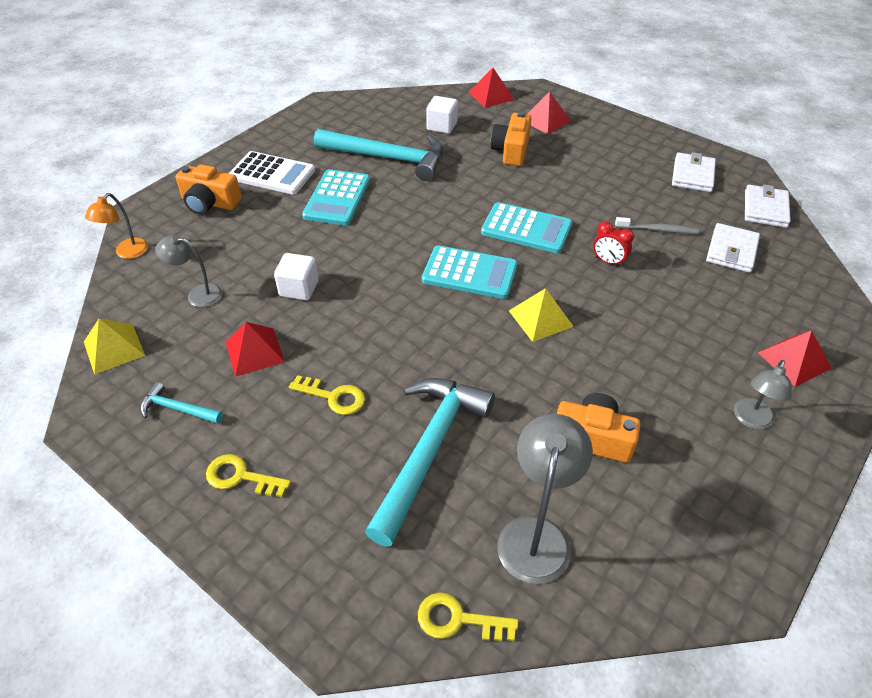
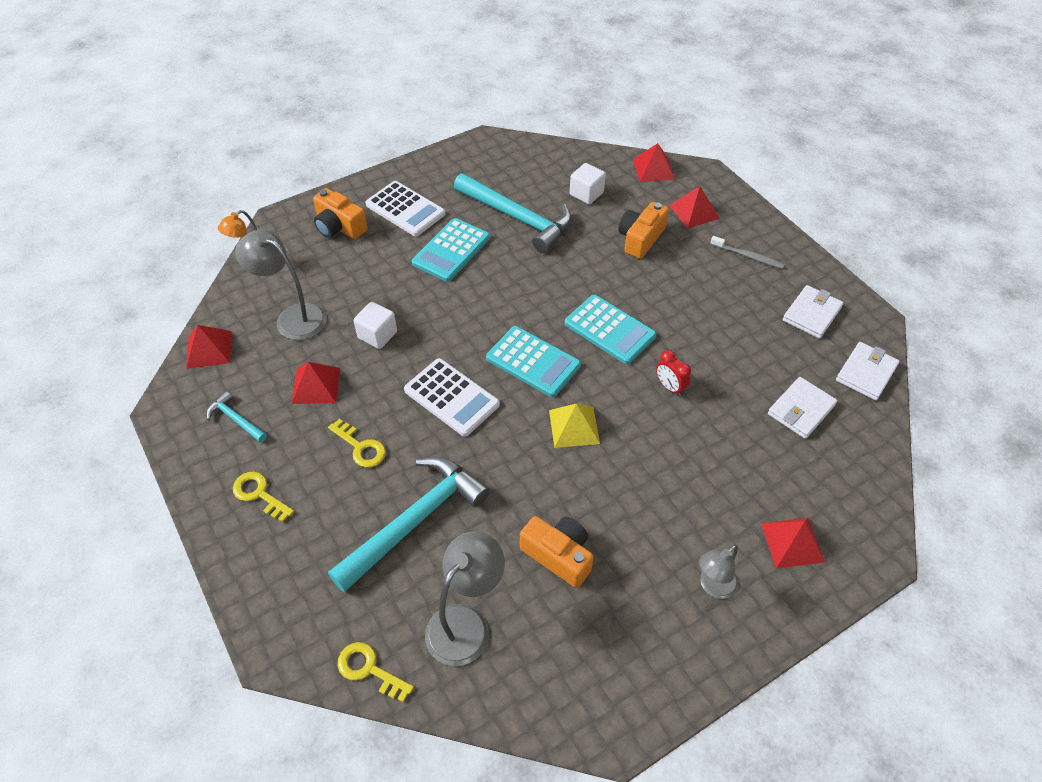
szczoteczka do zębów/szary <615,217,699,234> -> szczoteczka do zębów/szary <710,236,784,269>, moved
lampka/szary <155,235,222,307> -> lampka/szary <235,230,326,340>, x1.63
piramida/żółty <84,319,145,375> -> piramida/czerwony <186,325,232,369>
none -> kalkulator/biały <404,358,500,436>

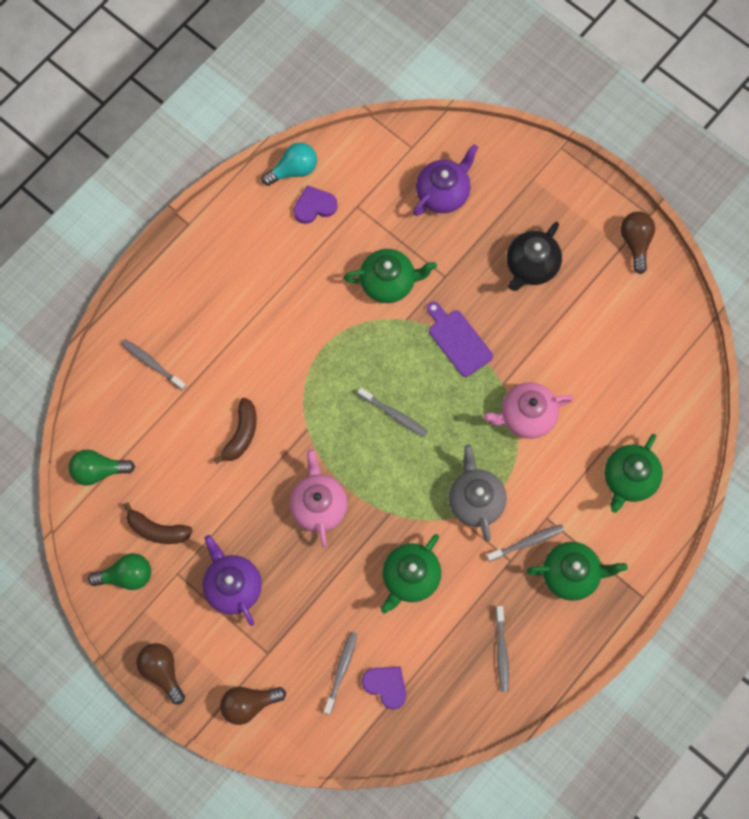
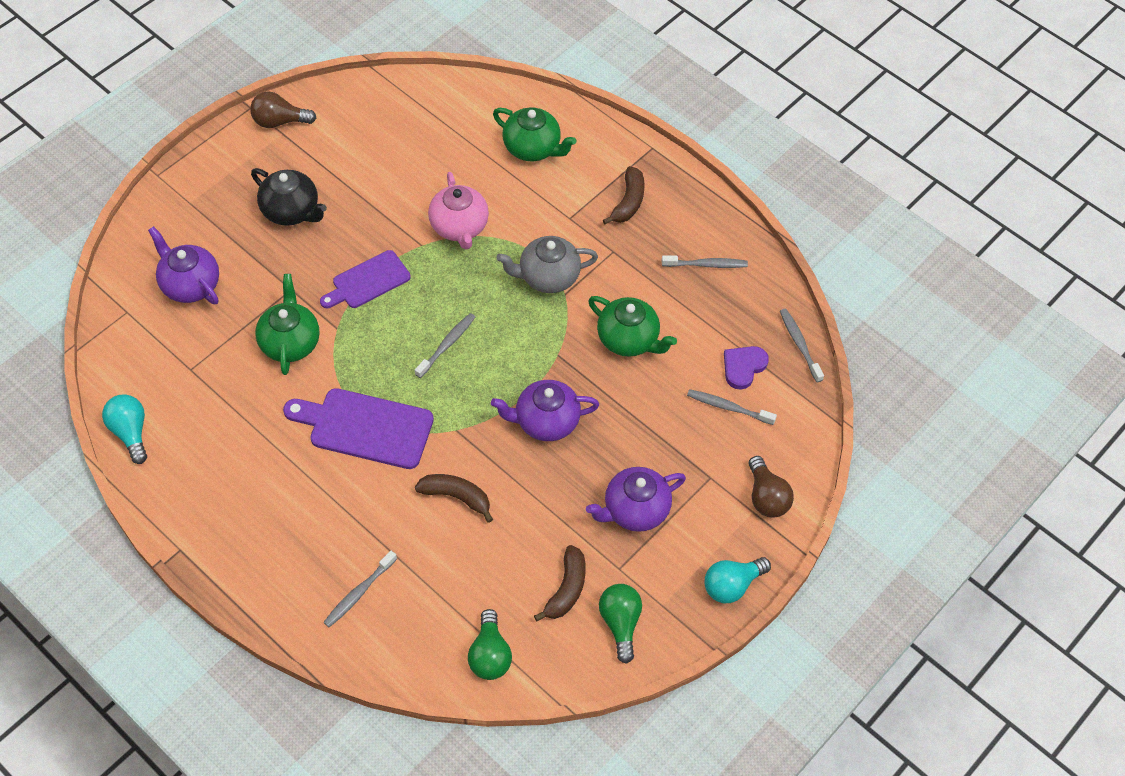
serce/fioletowy <293,185,338,224> -> none
imbryk/różowy <290,449,348,547> -> imbryk/fioletowy <491,380,599,441>
szczoteczka do zębów/szary <486,525,564,562> -> szczoteczka do zębów/szary <780,309,824,382>, moved
imbryk/zielony <526,542,628,601> -> banan/brązowy <603,166,645,224>
żarówka/brązowy <137,643,185,705> -> żarówka/turkusowy <705,557,771,603>
none -> deska do krojenia/fioletowy <283,388,434,469>

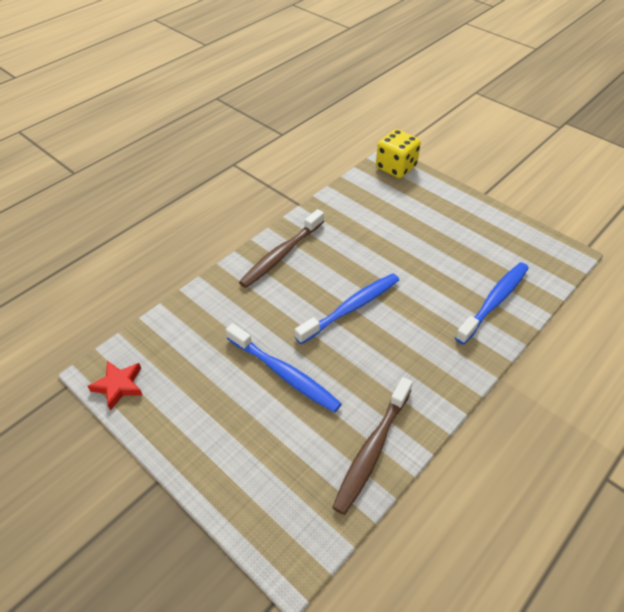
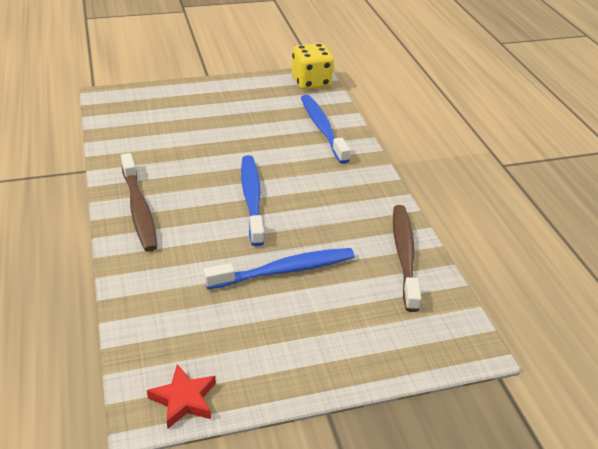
kostka do gry/żółty <376,129,421,178> -> kostka do gry/żółty <292,43,334,90>, moved
szczoteczka do zębów/brązowy <332,377,413,515> -> szczoteczka do zębów/brązowy <393,205,421,312>, 150 degrees counterclockwise

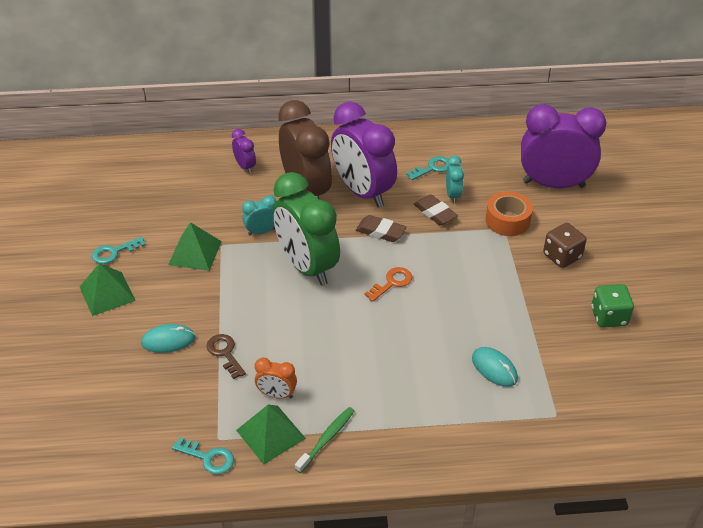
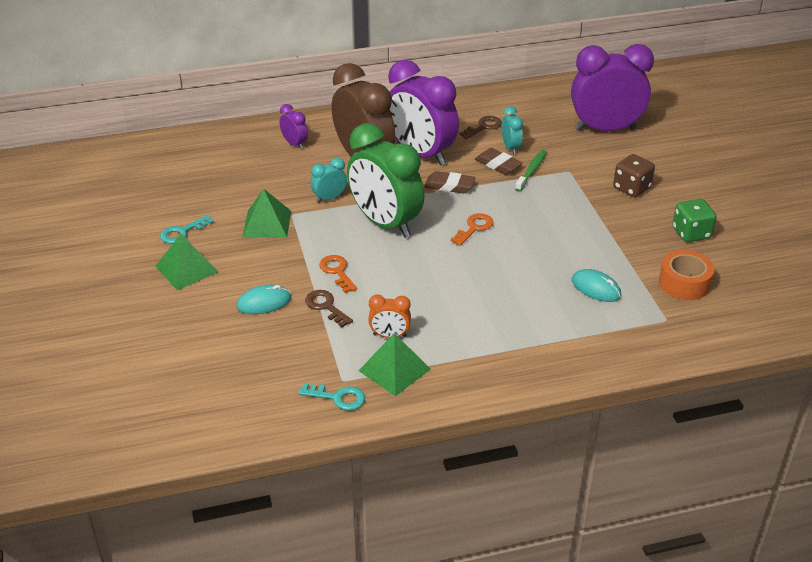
klucz/turkusowy <406,156,451,180> -> klucz/brązowy <459,116,502,139>
taśma klejąca/pomarańczowy <486,191,533,236> -> taśma klejąca/pomarańczowy <659,250,714,300>, moved
szczoteczka do zębów/zielony <295,407,354,473> -> szczoteczka do zębów/zielony <515,150,547,191>, moved
none -> klucz/pomarańczowy <319,255,357,293>

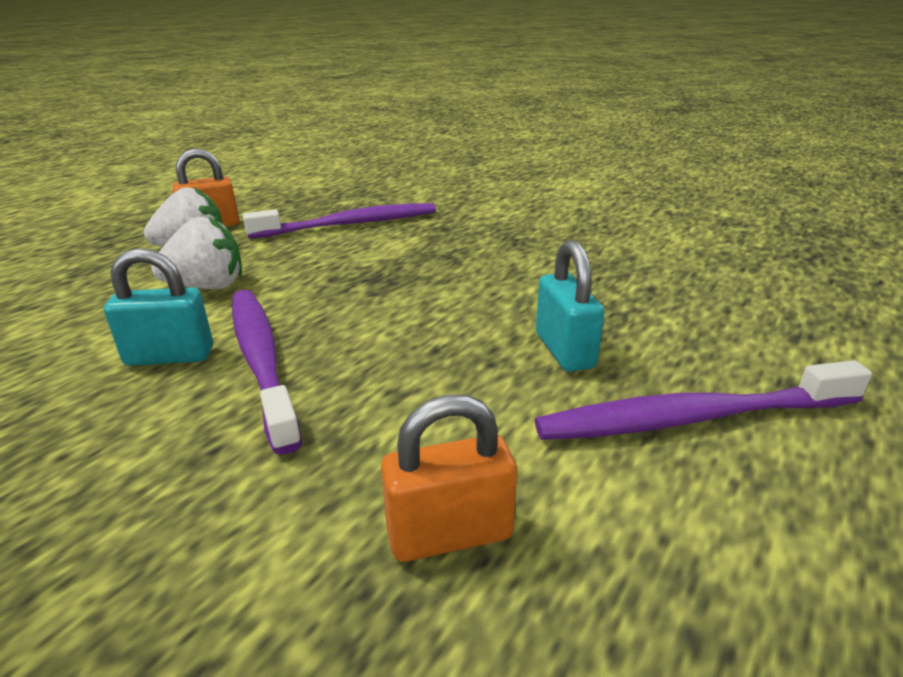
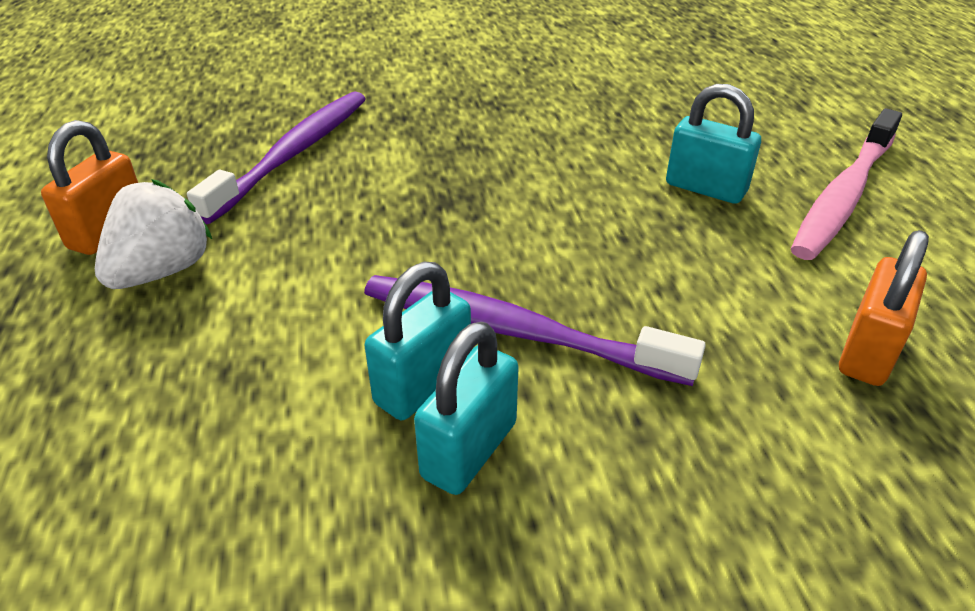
truskawka/biały <151,217,242,289> -> none
szczoteczka do zębów/fioletowy <535,360,872,440> -> szczoteczka do zębów/różowy <791,108,902,260>
none -> kłódka/turkusowy <414,322,519,495>

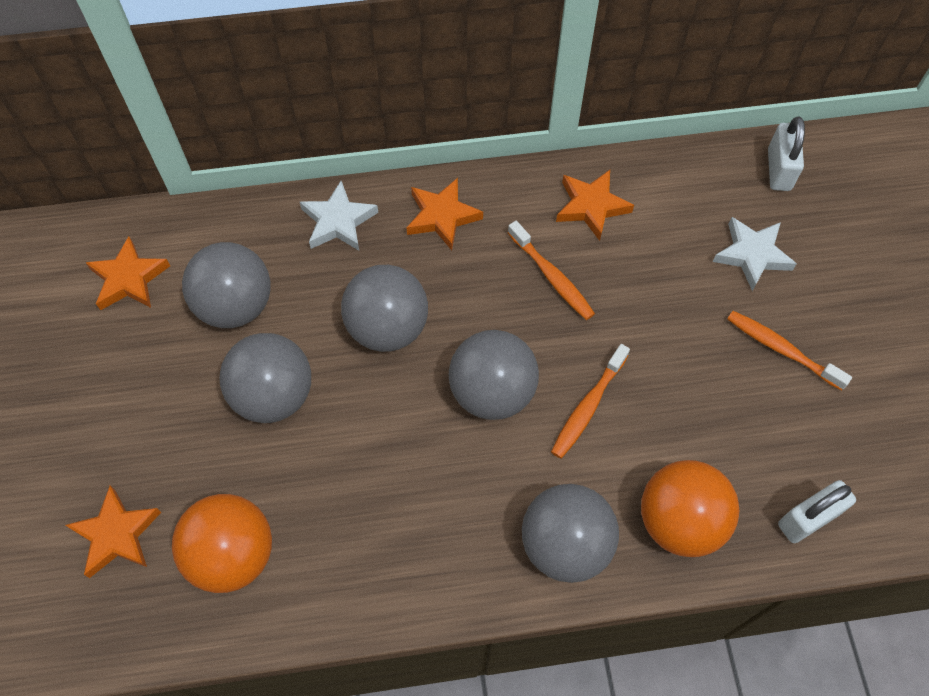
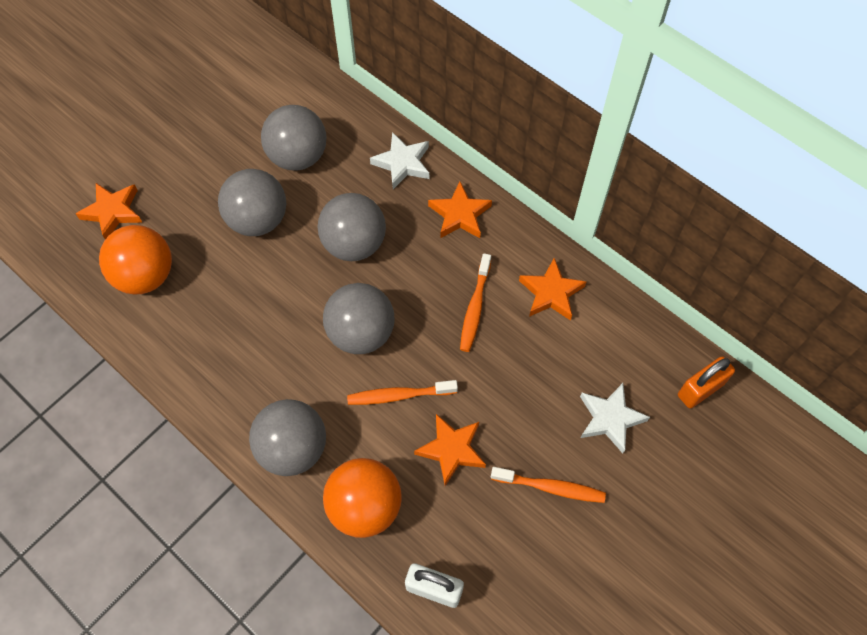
kłódka/biały <768,117,805,191> -> kłódka/pomarańczowy <678,356,735,408>
gwiazda/pomarańczowy <86,236,170,310> -> gwiazda/pomarańczowy <414,414,486,486>, moved
szczoteczka do zębów/pomarańczowy <727,311,852,391> -> szczoteczka do zębów/pomarańczowy <491,467,606,503>, 105 degrees clockwise

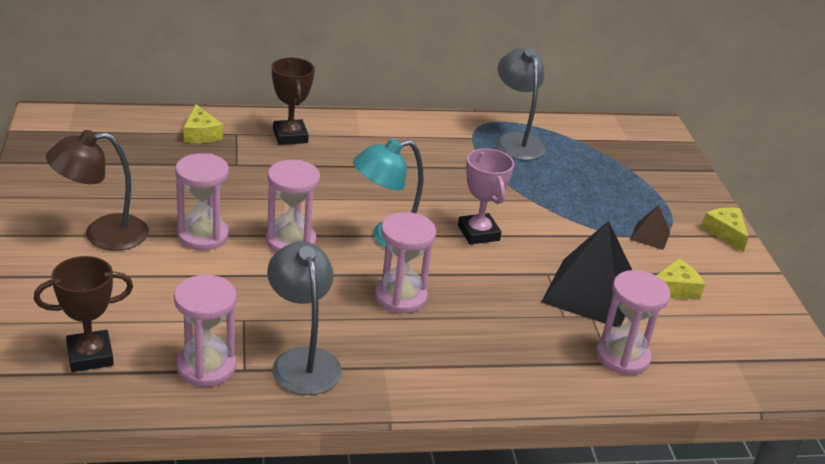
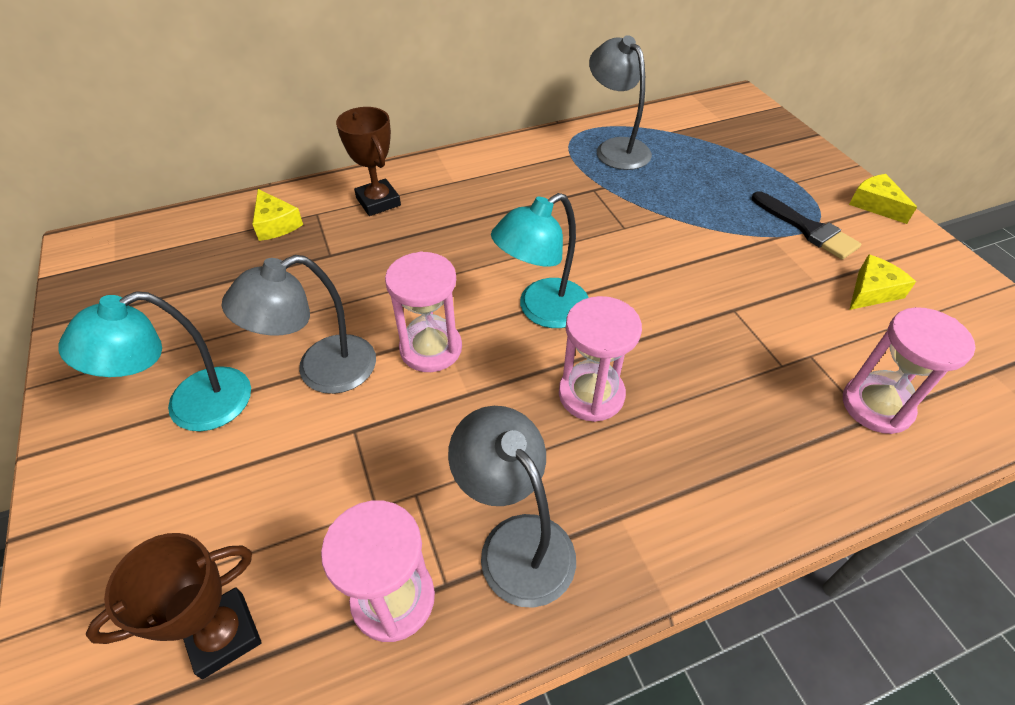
lampka/brązowy <46,130,149,251> -> lampka/turkusowy <58,291,251,431>
puchar/różowy <458,148,514,245> -> none
klepsydra/różowy <175,153,229,250> -> lampka/szary <221,255,376,394>
piramida/brązowy <630,205,670,250> -> pędzel/czarny <752,191,861,259>
piramida/czarny <541,221,632,327> -> none

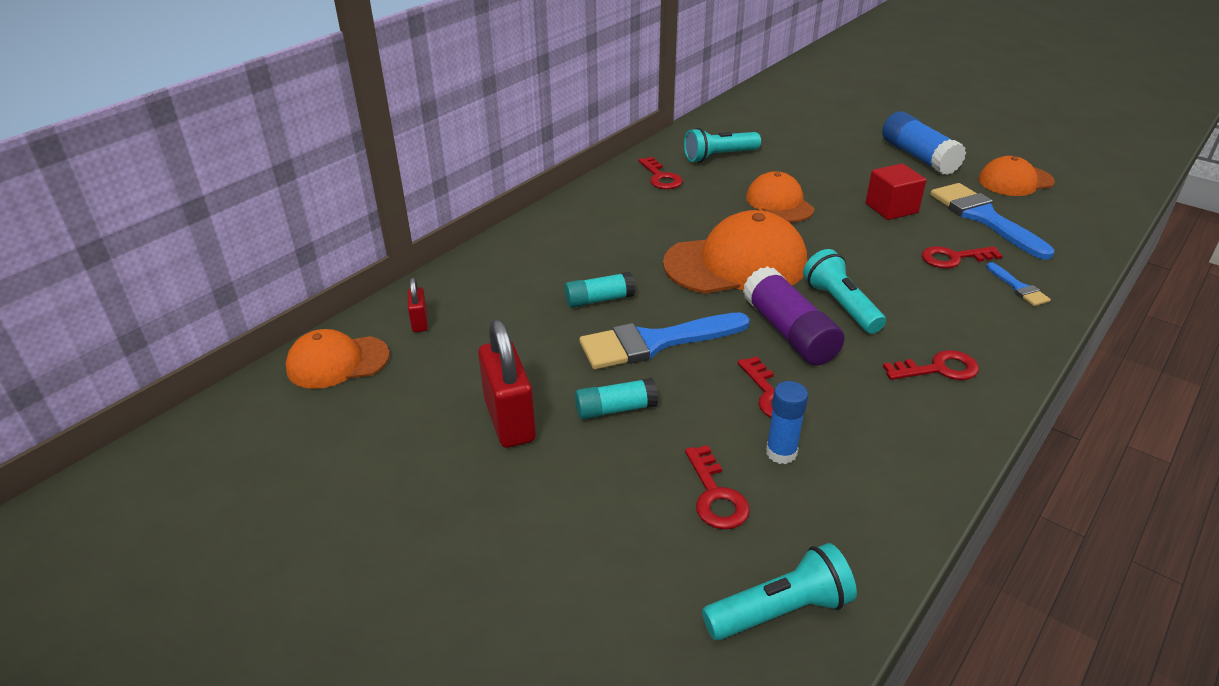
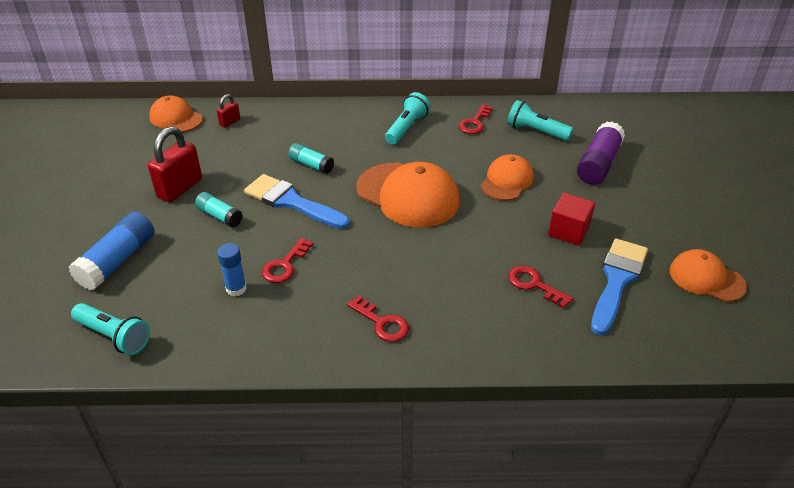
klej w sztyfcie/niebieski <882,111,966,175> -> klej w sztyfcie/niebieski <69,212,154,290>, moved
latarka/turkusowy <803,249,886,334> -> latarka/turkusowy <385,92,430,145>, moved
pędzel/niebieski <986,262,1051,306> -> none
klej w sztyfcie/fioletowy <743,266,844,365> -> klej w sztyfcie/fioletowy <577,122,625,185>, moved
klucz/czerwony <685,445,750,530> -> none

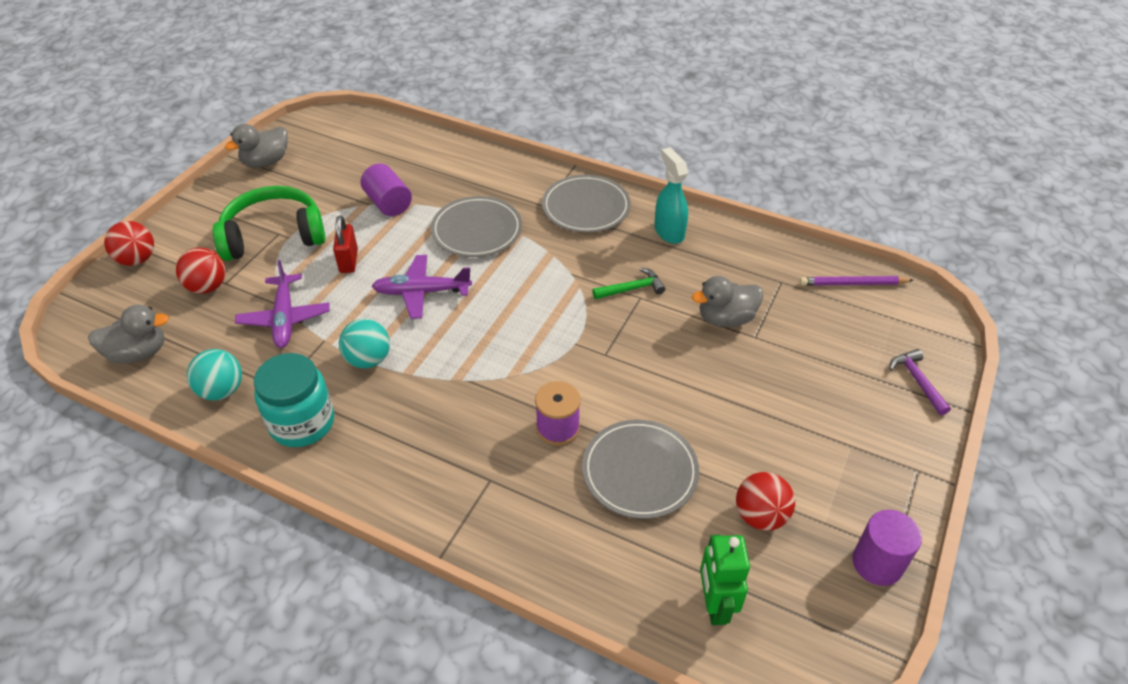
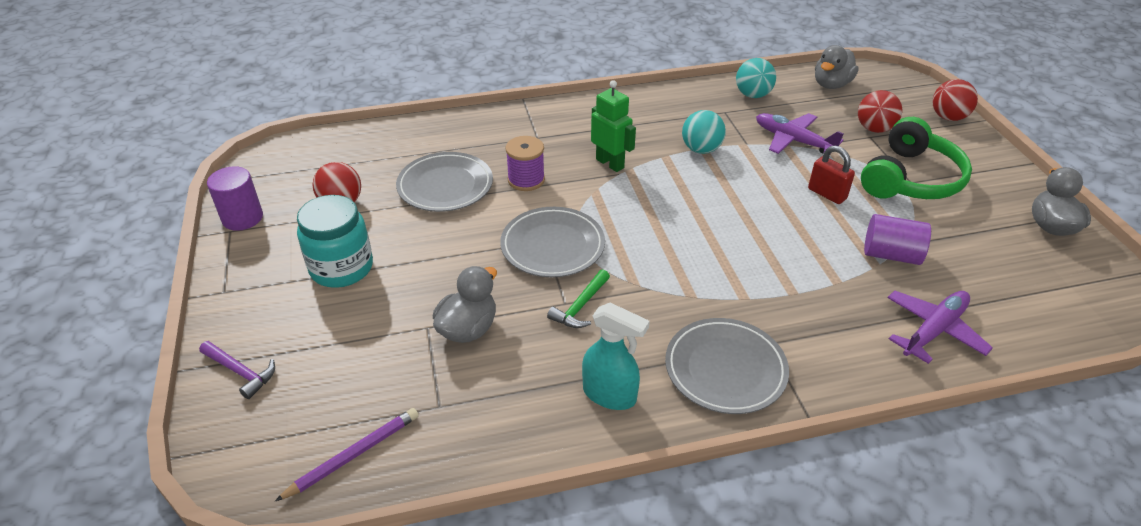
talerz/szary <431,196,522,257> -> talerz/szary <500,207,605,277>, moved
samolot/fioletowy <372,255,472,319> -> samolot/fioletowy <887,291,993,364>, moved
słoik/turkusowy <254,353,334,447> -> słoik/turkusowy <297,195,373,288>, moved
robot/zielony <700,535,750,625> -> robot/zielony <591,80,636,172>, moved

